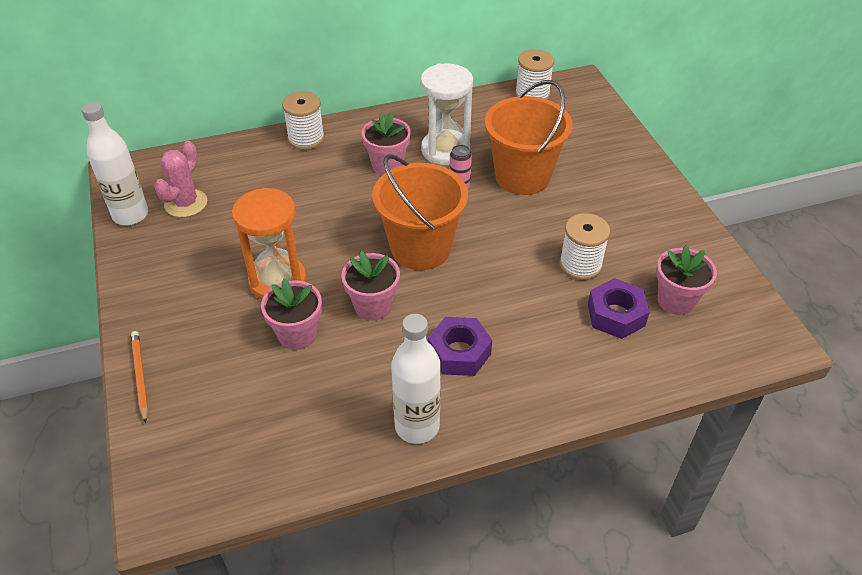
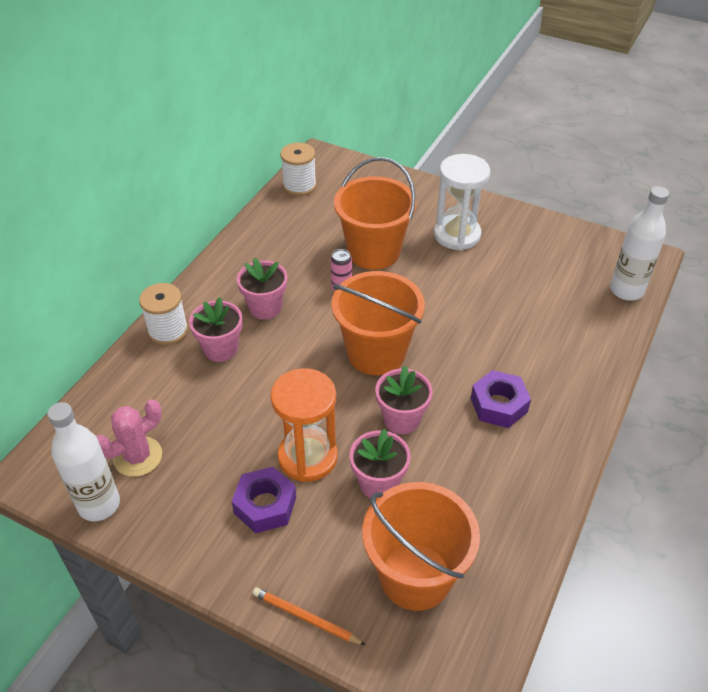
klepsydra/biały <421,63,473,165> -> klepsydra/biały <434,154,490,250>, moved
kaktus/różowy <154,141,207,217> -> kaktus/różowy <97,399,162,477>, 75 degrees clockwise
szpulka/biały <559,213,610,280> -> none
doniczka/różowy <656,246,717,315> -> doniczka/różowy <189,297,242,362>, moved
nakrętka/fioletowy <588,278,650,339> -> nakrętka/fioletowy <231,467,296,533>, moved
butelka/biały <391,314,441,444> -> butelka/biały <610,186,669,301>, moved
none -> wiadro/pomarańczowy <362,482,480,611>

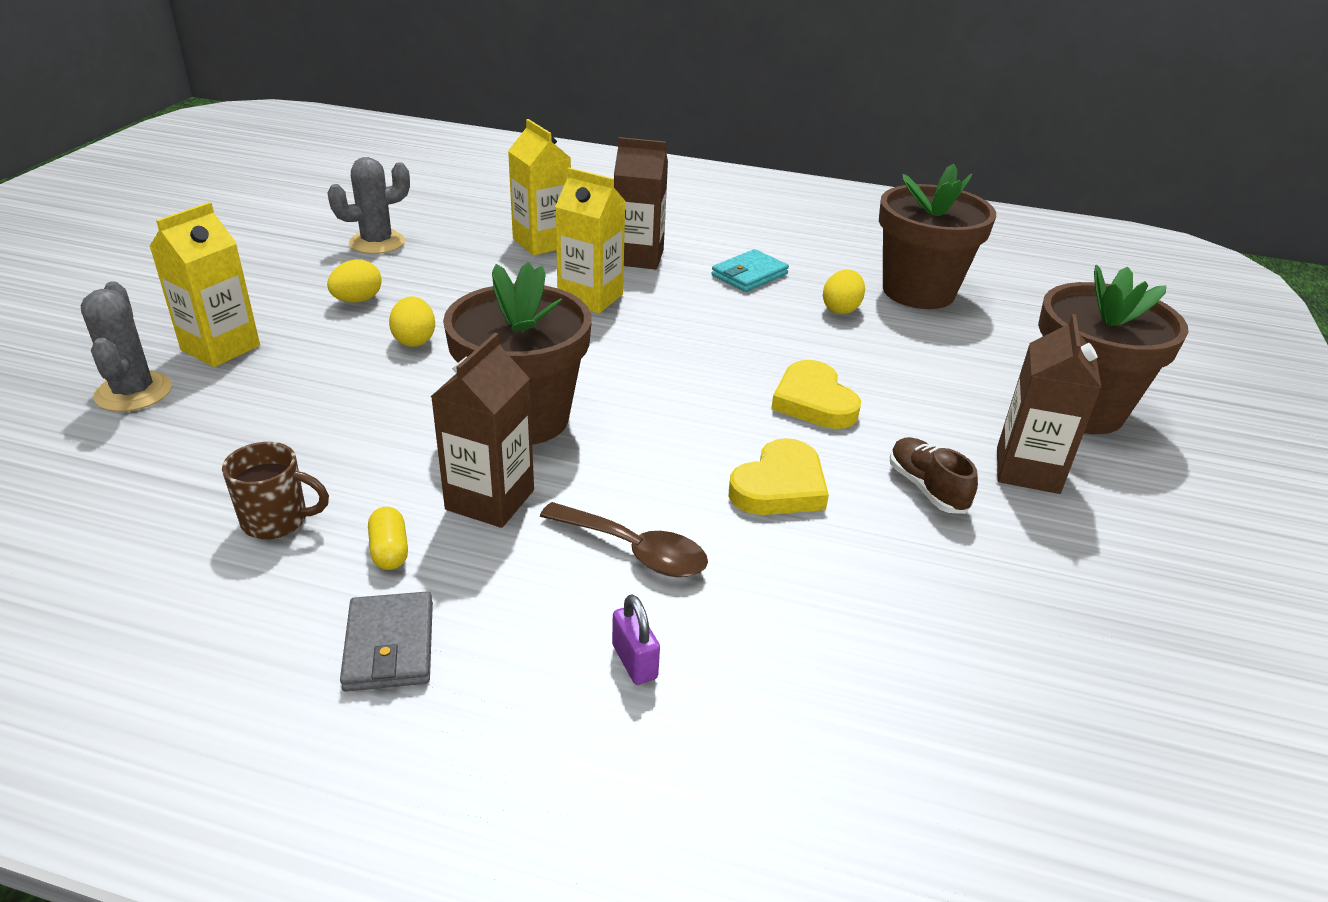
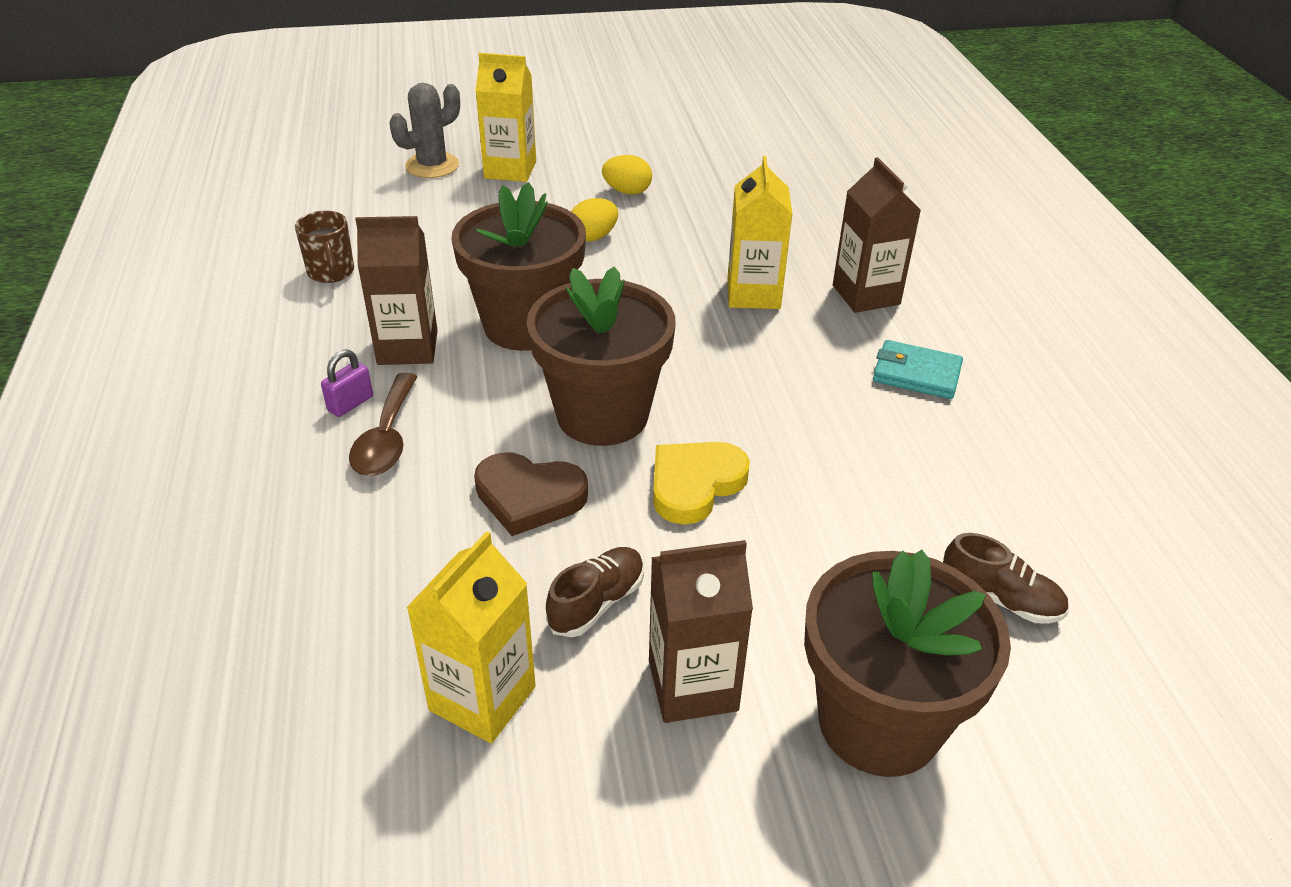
karton mleka/żółty <508,119,571,256> -> karton mleka/żółty <406,531,536,743>, moved
kaktus/szary <327,157,410,254> -> none
doniczka/brązowy <879,164,996,309> -> doniczka/brązowy <527,267,676,446>, moved
jajko/żółty <823,269,865,314> -> none
serce/żółty <729,438,829,515> -> serce/brązowy <474,452,588,536>
kapsułka/żółty <368,507,408,570> -> none
portfel/szary <340,591,433,692> -> none
kłódka/fioletowy <612,594,660,685> -> kłódka/fioletowy <321,349,373,417>, moved
none -> but/brązowy <943,533,1069,624>

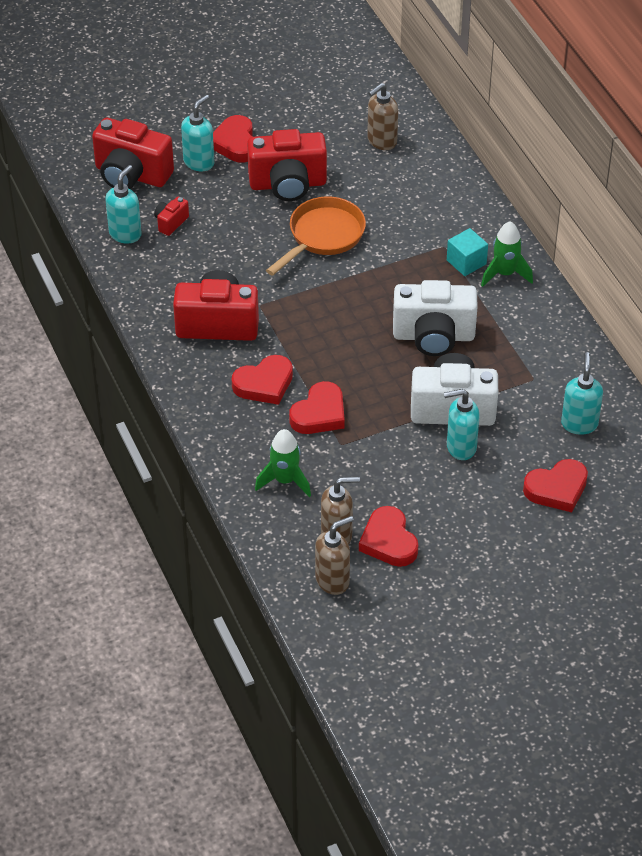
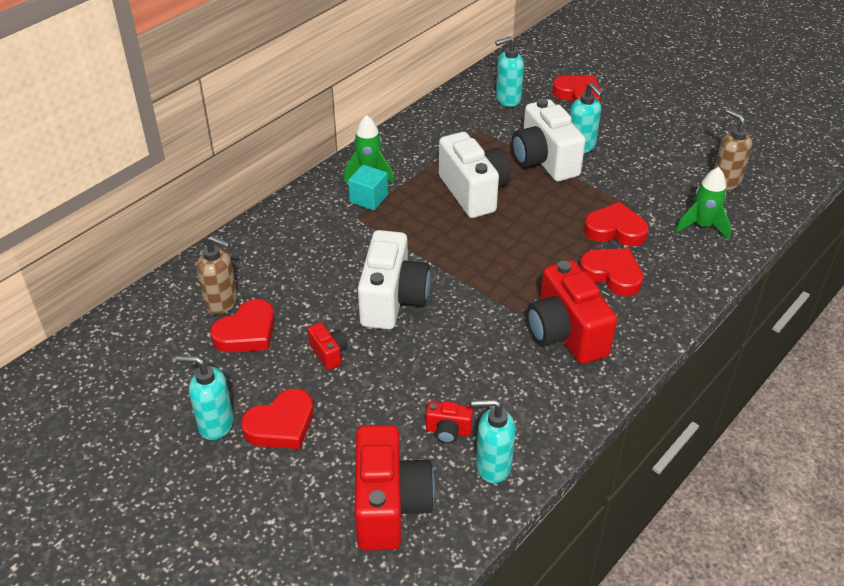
dozownik mydła/turkusowy <181,95,214,171> -> dozownik mydła/turkusowy <175,355,234,440>, moved
aparat fotograficzny/czerwony <247,129,327,201> -> aparat fotograficzny/czerwony <308,322,347,370>, x0.46
patelnia/pomarańczowy <266,196,366,276> -> aparat fotograficzny/biały <358,230,431,330>
serce/czerwony <359,506,418,567> -> serce/czerwony <210,299,275,352>, moved
dozownik mydła/brązowy <315,516,354,595> -> none

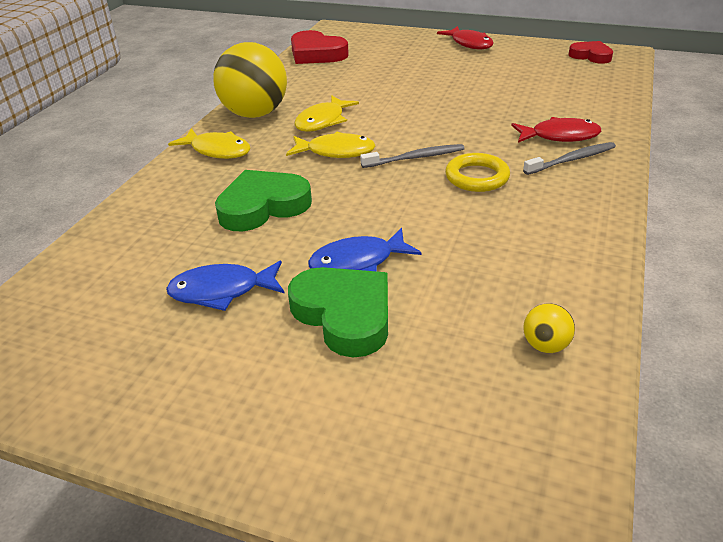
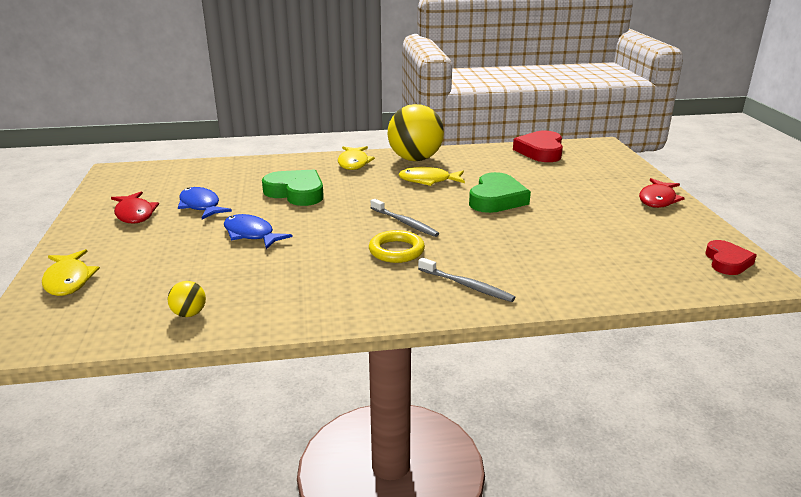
ryba/czerwony <511,117,601,143> -> ryba/czerwony <111,191,159,224>, moved
ryba/żółty <286,132,375,158> -> ryba/żółty <42,249,100,296>, moved
serce/zielony <288,267,388,357> -> serce/zielony <469,172,531,213>, moved

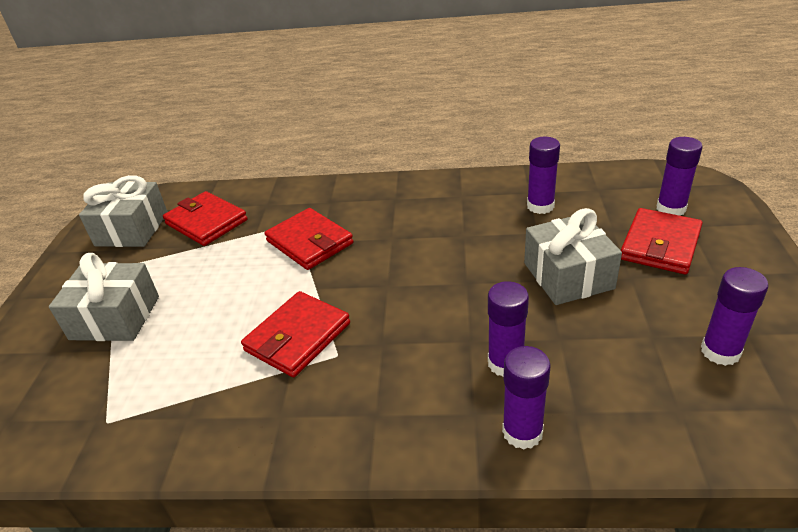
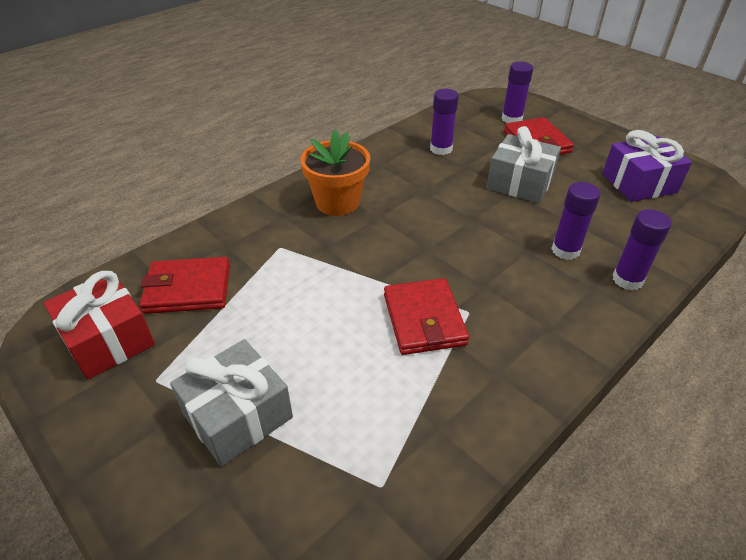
prezent/szary <79,175,168,247> -> prezent/czerwony <44,271,155,380>
portfel/czerwony <265,208,354,270> -> none
klej w sztyfcie/fioletowy <701,267,769,366> -> prezent/fioletowy <602,130,692,202>
none -> doniczka/pomarańczowy <300,129,370,216>

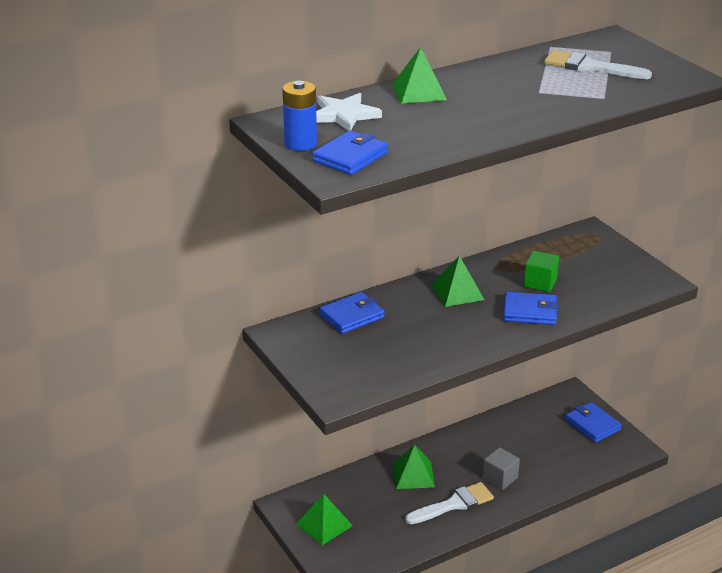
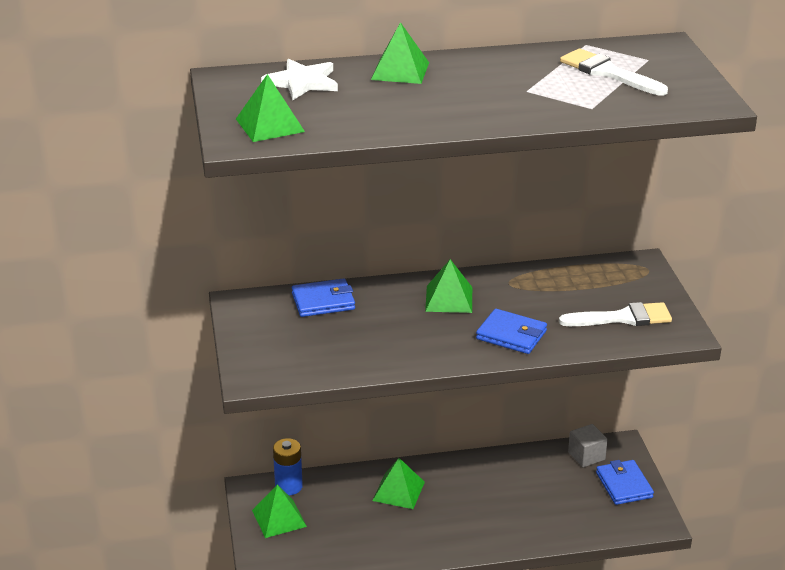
bateria/niebieski <282,81,317,151> -> bateria/niebieski <273,438,303,495>, moved
portfel/niebieski <312,131,388,175> -> piramida/zielony <236,74,305,142>
sześcian/zielony <524,251,559,292> -> none
sześcian/szary <483,447,520,490> -> sześcian/szary <568,424,608,467>, moved
pędzel/biały <405,482,494,524> -> pędzel/biały <559,302,672,326>, moved

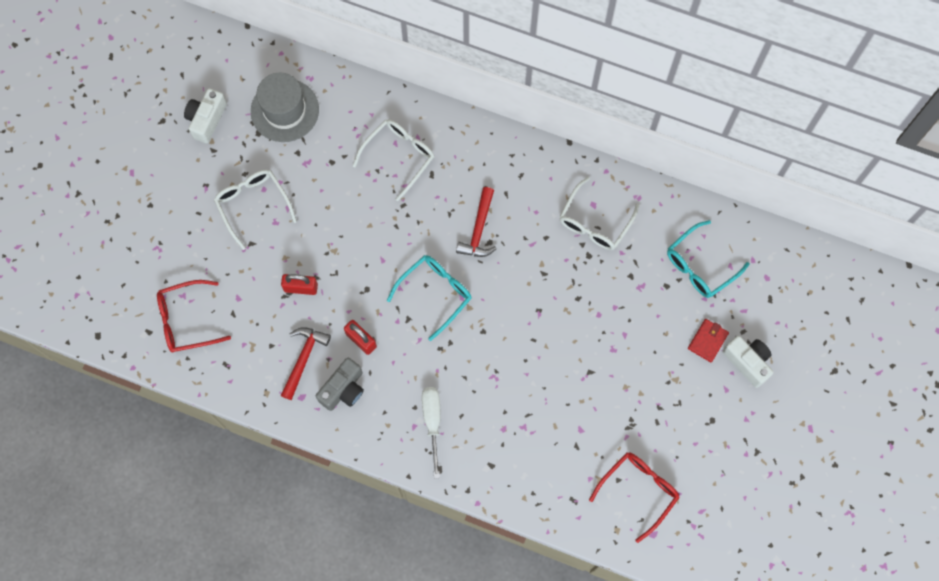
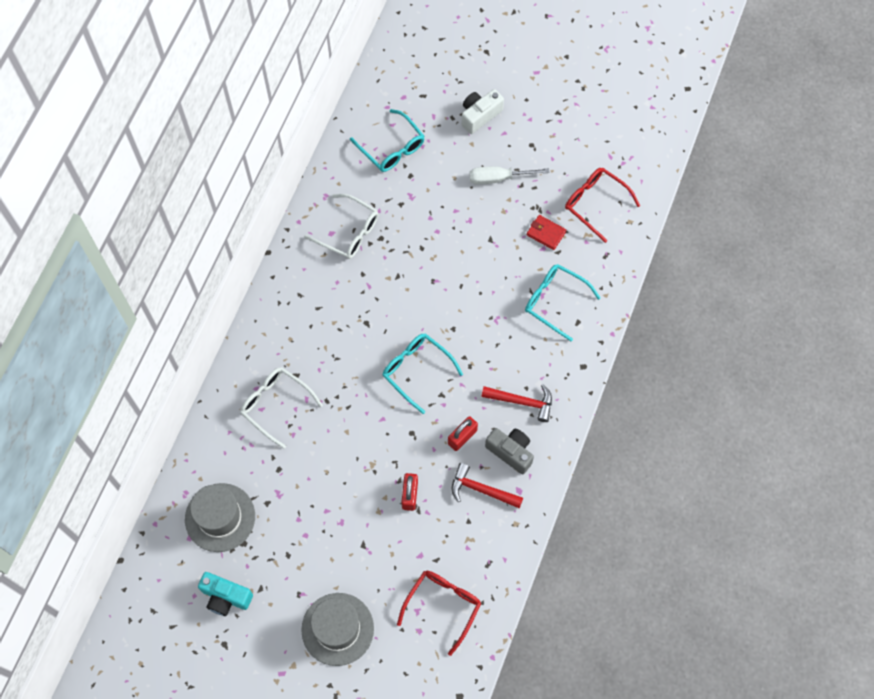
aparat fotograficzny/biały <184,88,227,143> -> aparat fotograficzny/turkusowy <198,572,253,616>
okulary/biały <214,170,297,250> -> none
młotek/czerwony <456,187,496,257> -> młotek/czerwony <481,384,552,422>, moved
okulary/czerwony <157,280,231,352> -> okulary/czerwony <397,571,481,656>, 135 degrees counterclockwise
portfel/czerwony <688,319,729,362> -> portfel/czerwony <527,215,566,250>, moved
śrubokręt/biały <422,387,441,479> -> śrubokręt/biały <469,166,549,185>, moved
none -> okulary/turkusowy <525,264,601,341>
none -> kapelusz/szary <301,593,374,666>

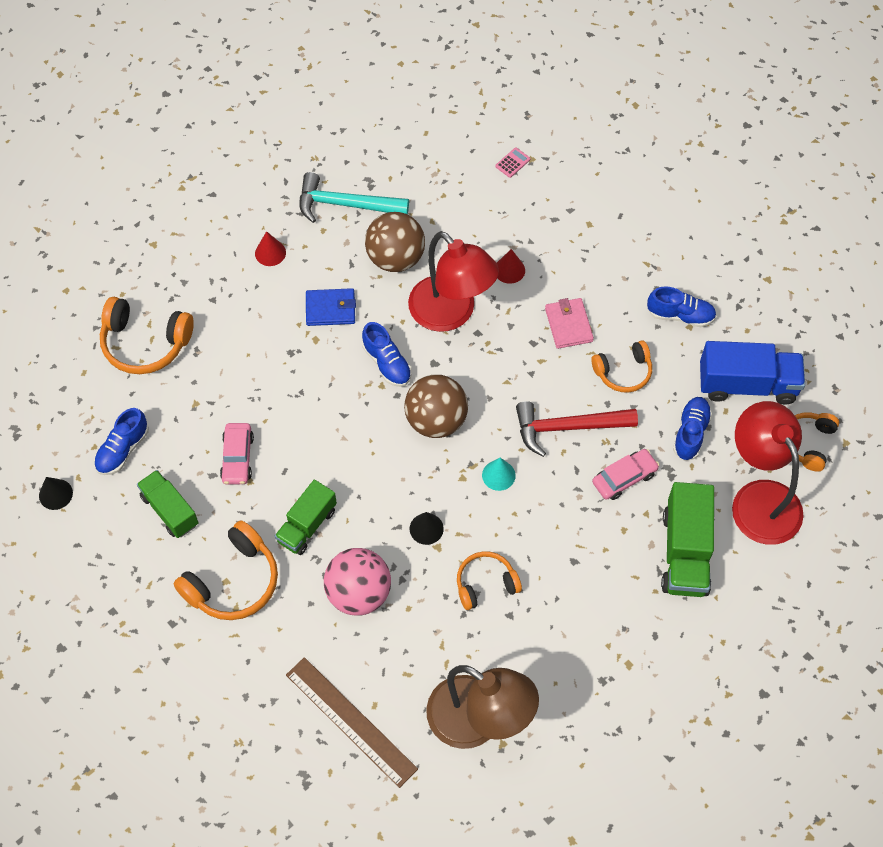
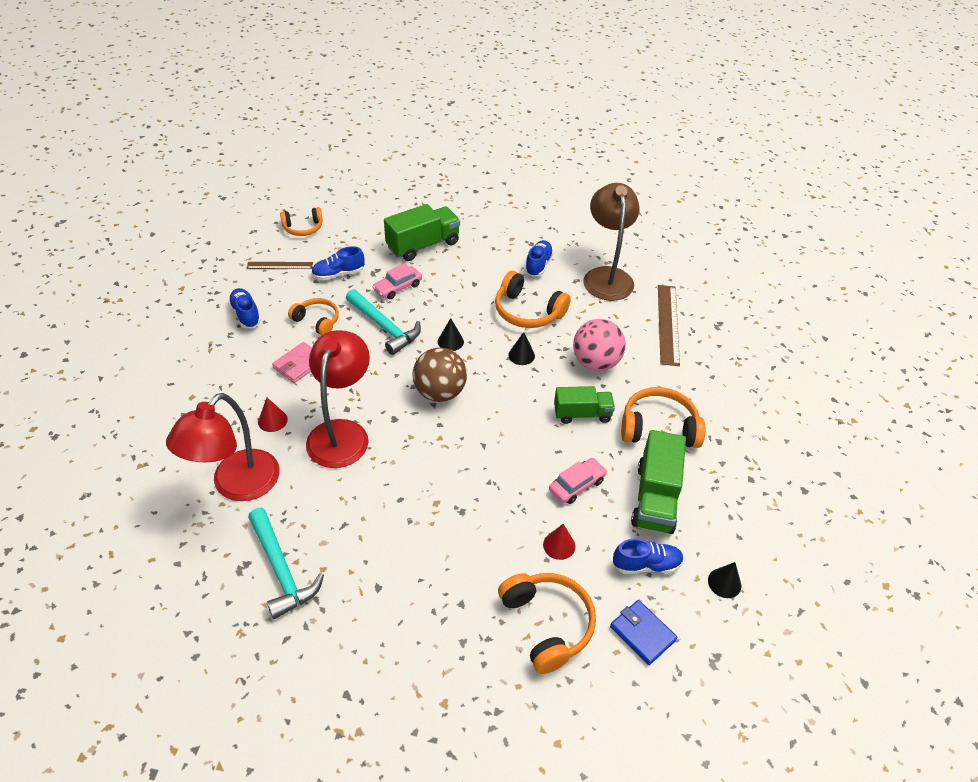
kalkulator/różowy <495,148,530,178> -> none
piłka/brązowy <365,212,425,272> -> none
stożek/czerwony <255,231,286,266> -> stożek/czerwony <543,524,575,560>, moved
portfel/niebieski <306,288,356,326> -> portfel/niebieski <610,600,677,665>, moved
but/niebieski <362,322,412,387> -> but/niebieski <525,240,554,277>, moved
ciężarówka/niebieski <700,341,805,405> -> linijka/brązowy <247,262,313,269>
młotek/czerwony <516,401,638,457> -> młotek/turkusowy <346,289,421,355>
lampka/czerwony <732,401,804,545> -> lampka/czerwony <166,393,280,501>, moved
samochód/różowy <592,449,659,500> -> samochód/różowy <373,263,422,299>, 60 degrees counterclockwise
stożek/turkusowy <482,458,516,491> -> stożek/czarny <438,318,464,351>
ciężarówka/zielony <137,470,199,538> -> ciężarówka/zielony <631,430,686,534>, x1.51
słuchawki/pomarańczowy <457,551,522,610> -> słuchawki/pomarańczowy <495,271,571,328>, x1.55

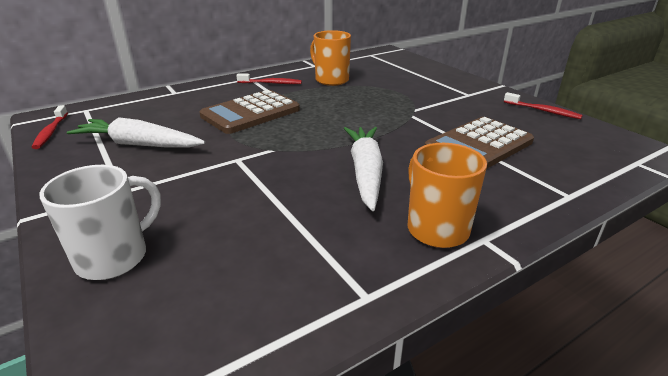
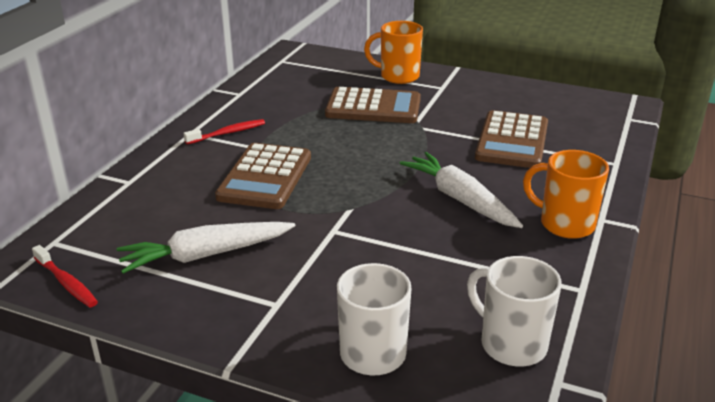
kubek/pomarańczowy <310,30,351,86> -> kubek/pomarańczowy <364,21,423,84>, moved
szczoteczka do zębów/czerwony <504,92,583,119> -> none
none -> kalkulator/brązowy <325,87,421,123>
none -> kubek/biały <467,256,562,367>

